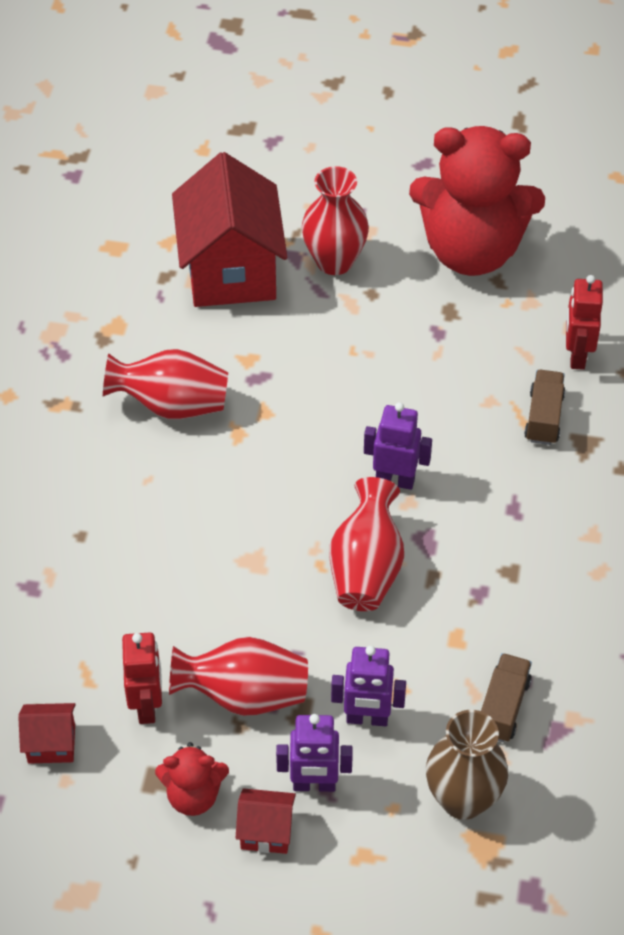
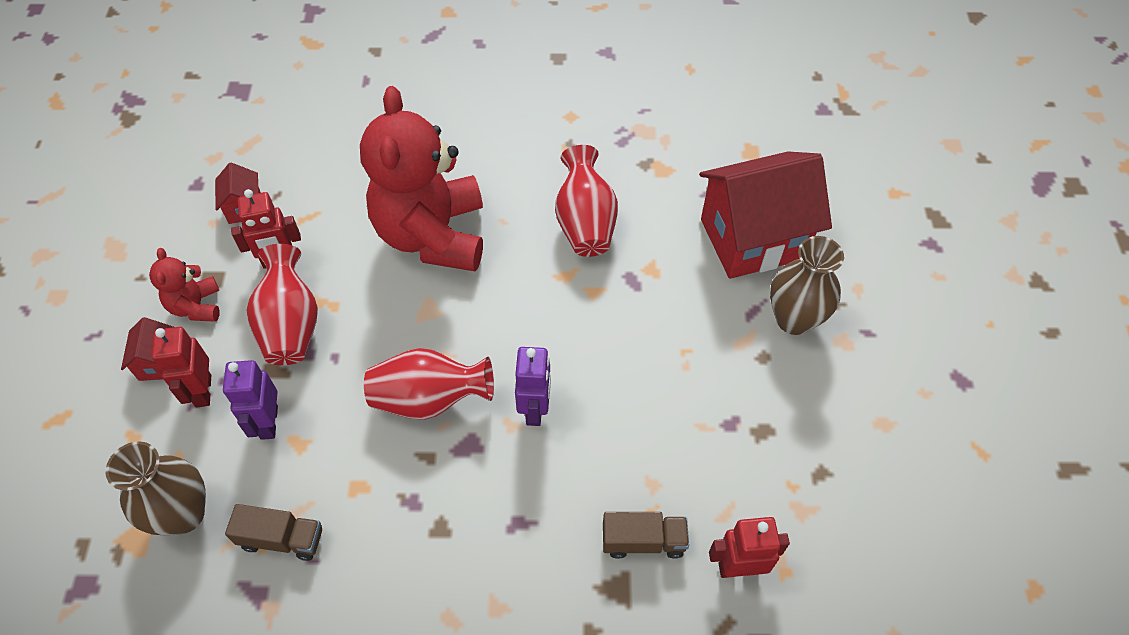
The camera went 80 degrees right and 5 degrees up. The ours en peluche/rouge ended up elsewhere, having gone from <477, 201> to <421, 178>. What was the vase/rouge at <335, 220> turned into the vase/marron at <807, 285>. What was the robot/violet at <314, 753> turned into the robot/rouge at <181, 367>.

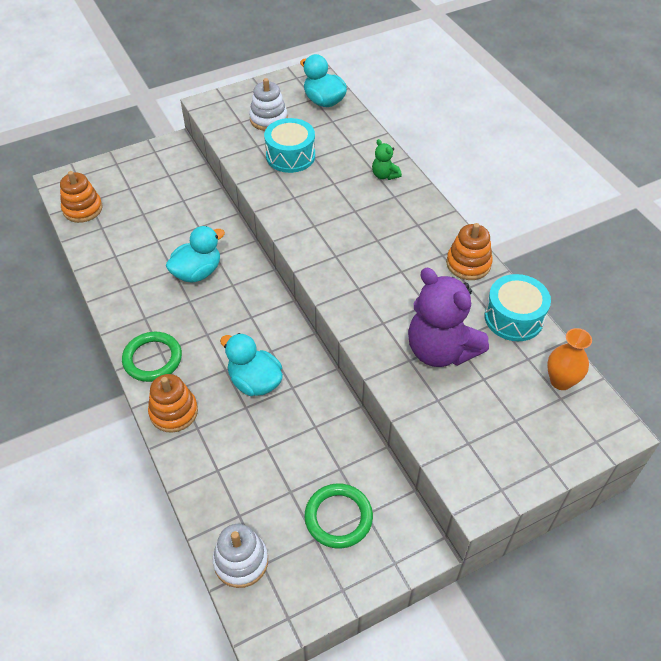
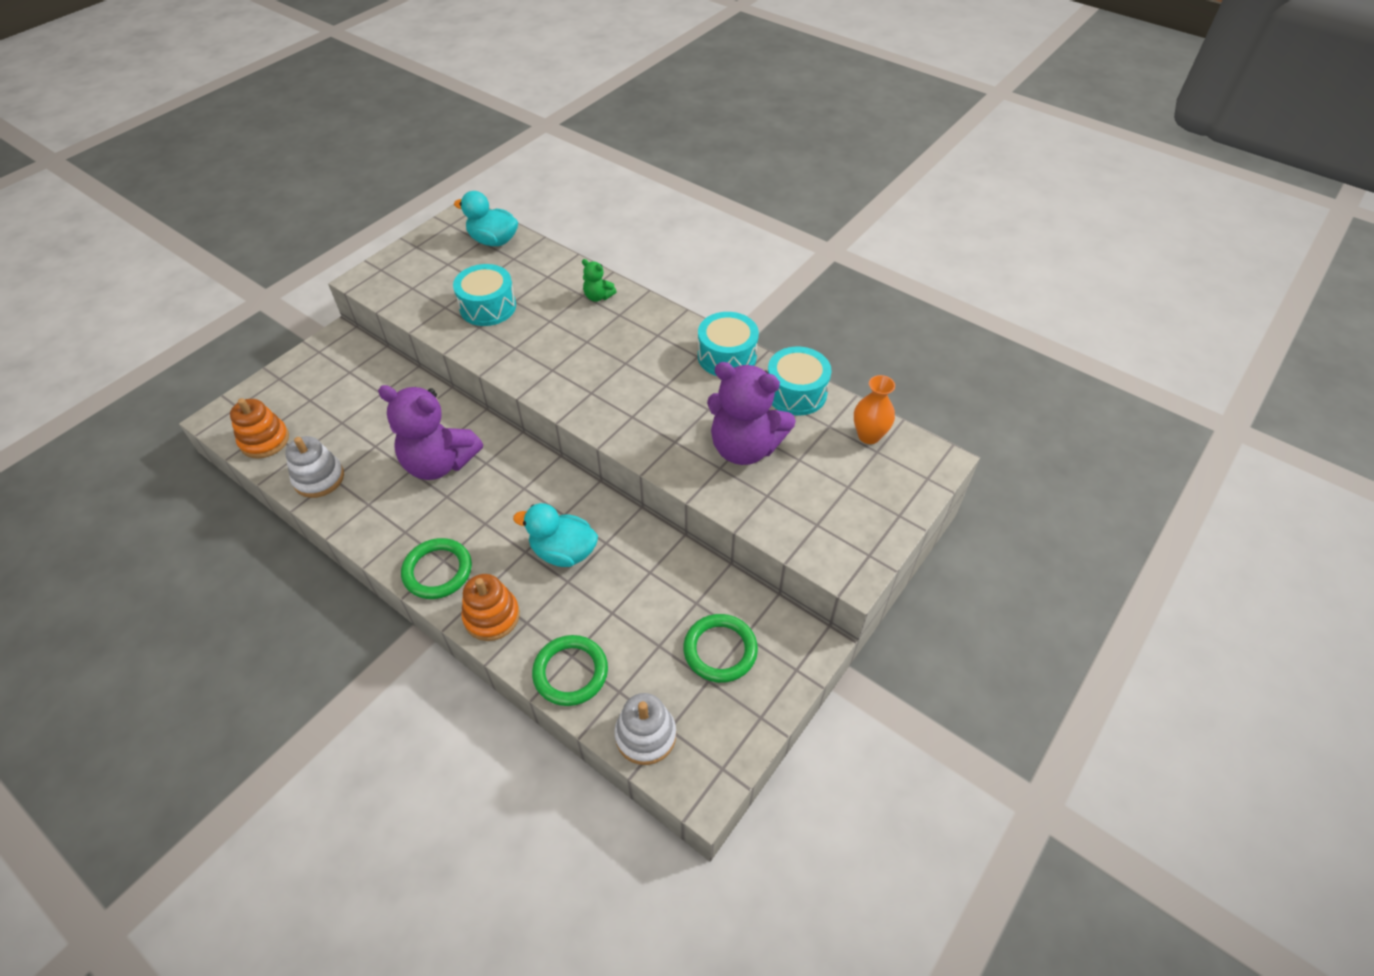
The camera went 25 degrees left and 0 degrees up. The jouet à empiler/blanc ended up elsewhere, having gone from <268, 104> to <314, 467>. Where the jouet à empiler/orange stood at <469, 251>, the tambour/turquoise came to stand at <728, 344>. Where the canard/turquoise stood at <195, 254>, the ours en peluche/violet came to stand at <430, 432>. The second view gained the anneau/vert at <570, 670>.

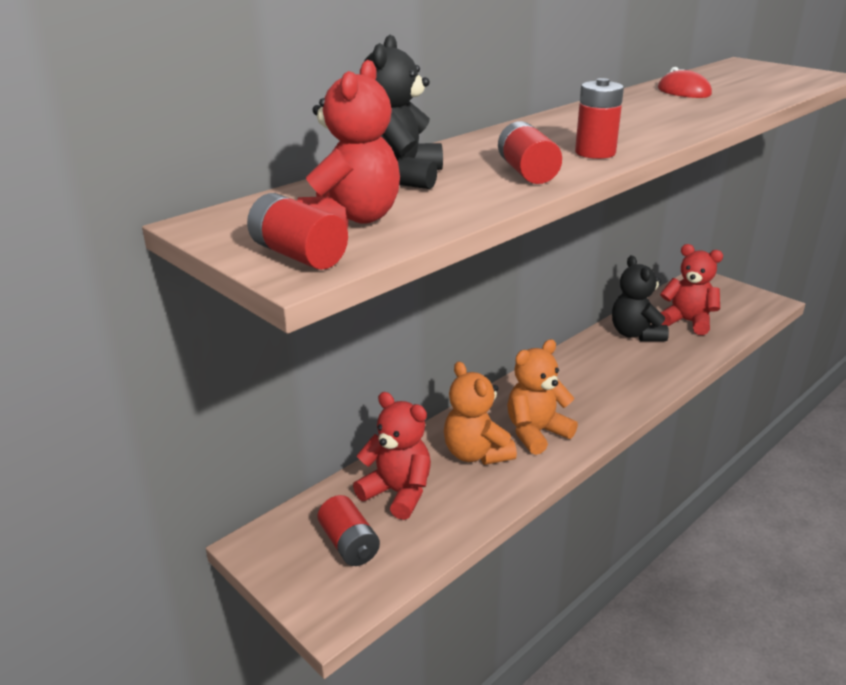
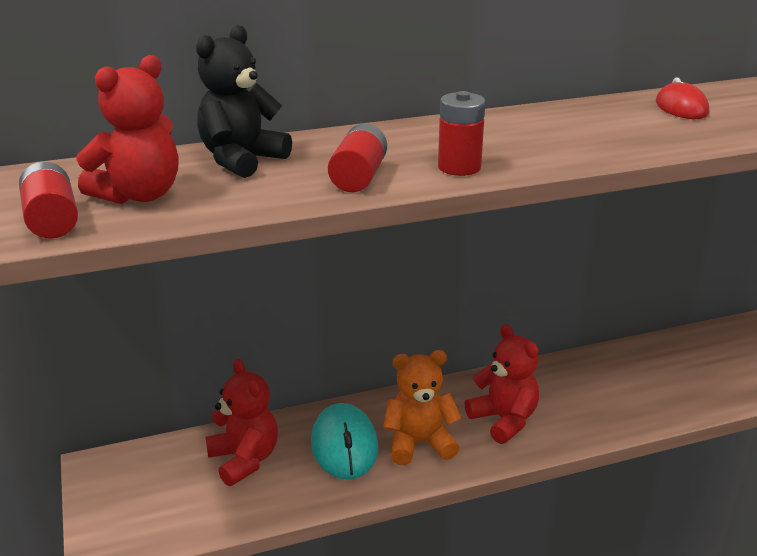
The camera went 25 degrees right and 0 degrees up. The ours en peluche/rouge ended up elsewhere, having gone from <691, 289> to <502, 384>. The second view lost the ours en peluche/noir at <640, 298>. Where the ours en peluche/orange stood at <480, 413>, the souris/turquoise came to stand at <345, 441>. The second view lost the pile/rouge at <349, 530>.

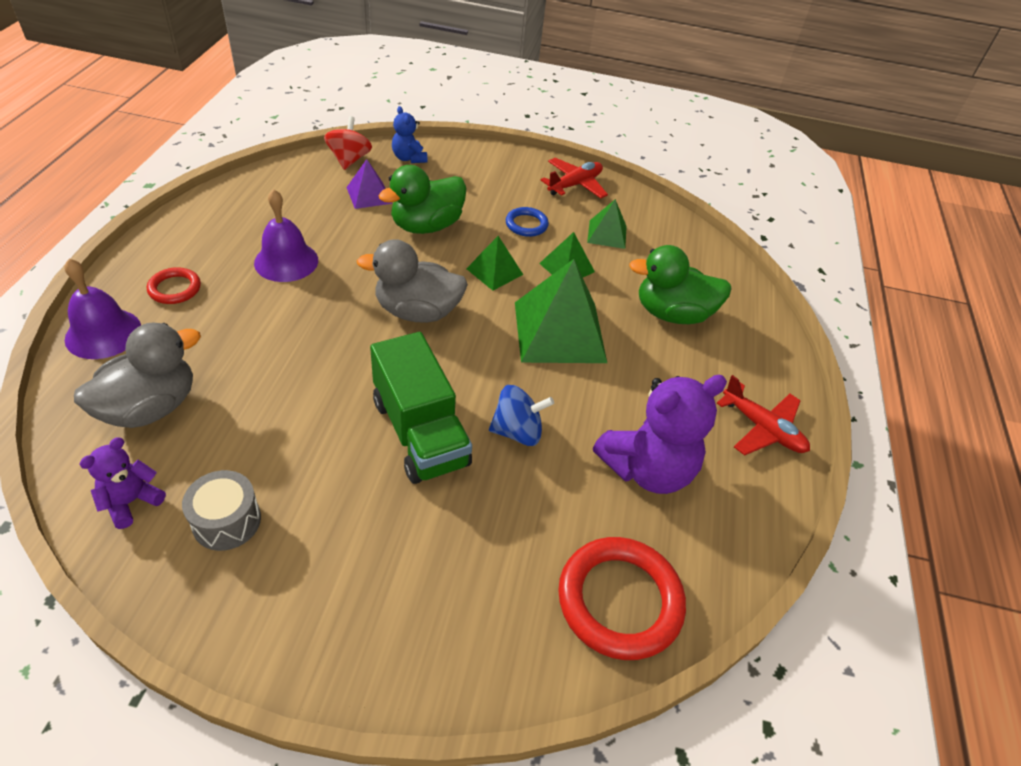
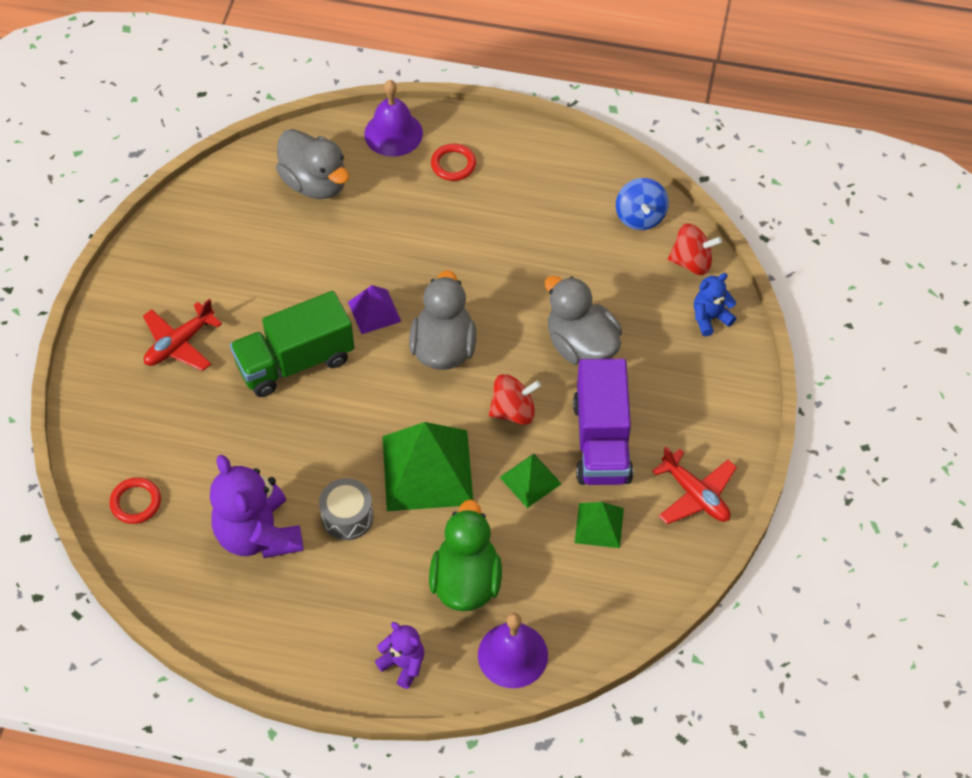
The camera went 95 degrees right and 10 degrees up. The pyramide/violet ended up elsewhere, having gone from <369, 184> to <374, 309>. What was the canard/vert at <422, 199> turned into the canard/gris at <583, 320>. The cloche/violet ended up elsewhere, having gone from <286, 235> to <513, 650>. Where the anneau/bleu stood at <527, 222>, the camion/violet came to stand at <603, 422>. Where the pyramide/vert stood at <494, 263>, the toupie/rouge came to stand at <515, 399>. The avion/rouge ended up elsewhere, having gone from <763, 415> to <182, 335>. The toupie/bleu ended up elsewhere, having gone from <521, 415> to <642, 204>. The ours en peluche/violet ended up elsewhere, having gone from <122, 483> to <399, 655>. The tambour/gris ended up elsewhere, having gone from <221, 510> to <346, 509>. The size of the anneau/rouge at <622, 598> changed by a factor of 0.52.

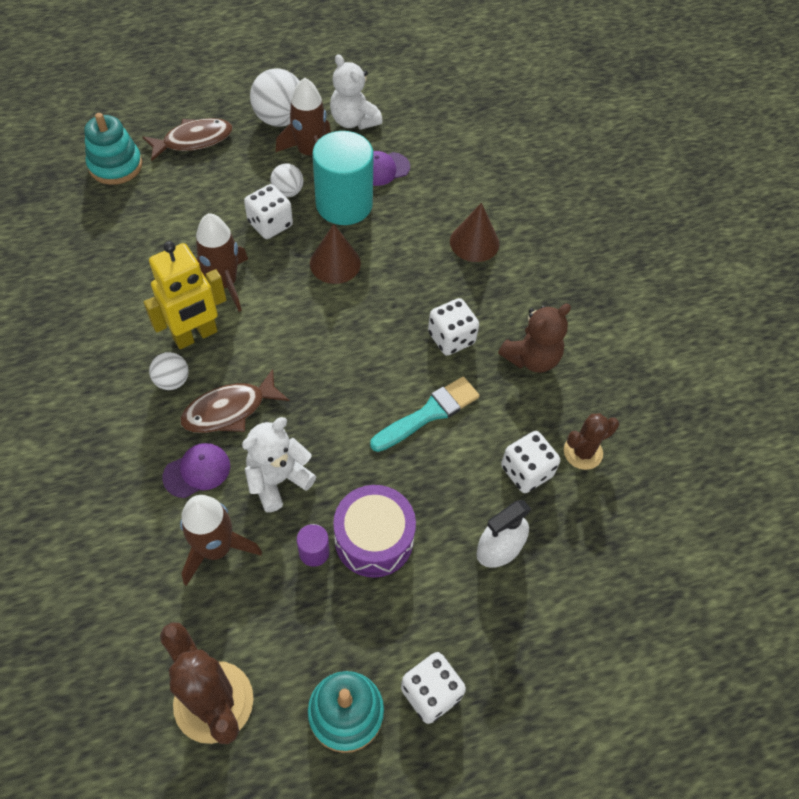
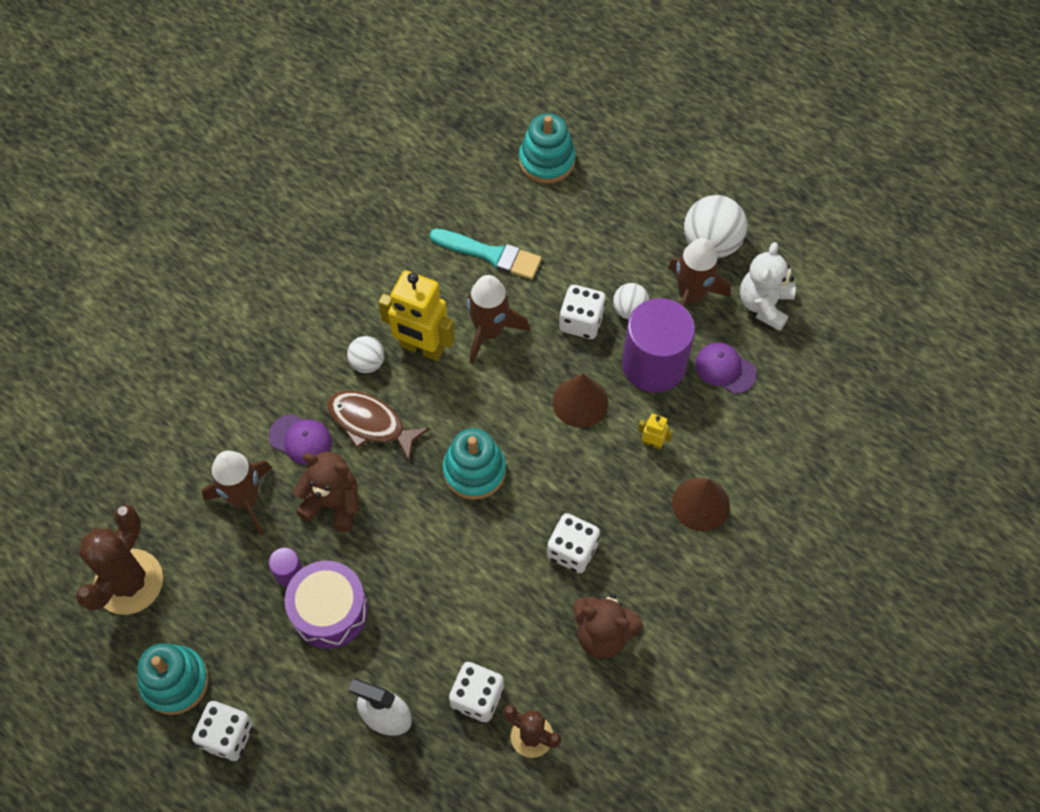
The camera went 60 degrees right and 5 degrees up. The second view lost the poisson/marron at <187, 139>. What was the cylindre/turquoise at <343, 178> turned into the cylindre/violet at <658, 345>. The pinceau/turquoise ended up elsewhere, having gone from <425, 414> to <486, 254>. What was the ours en peluche/blanc at <279, 464> turned into the ours en peluche/marron at <326, 492>. The second view gained the robot/jaune at <655, 431>. The second view gained the jouet à empiler/turquoise at <474, 464>.

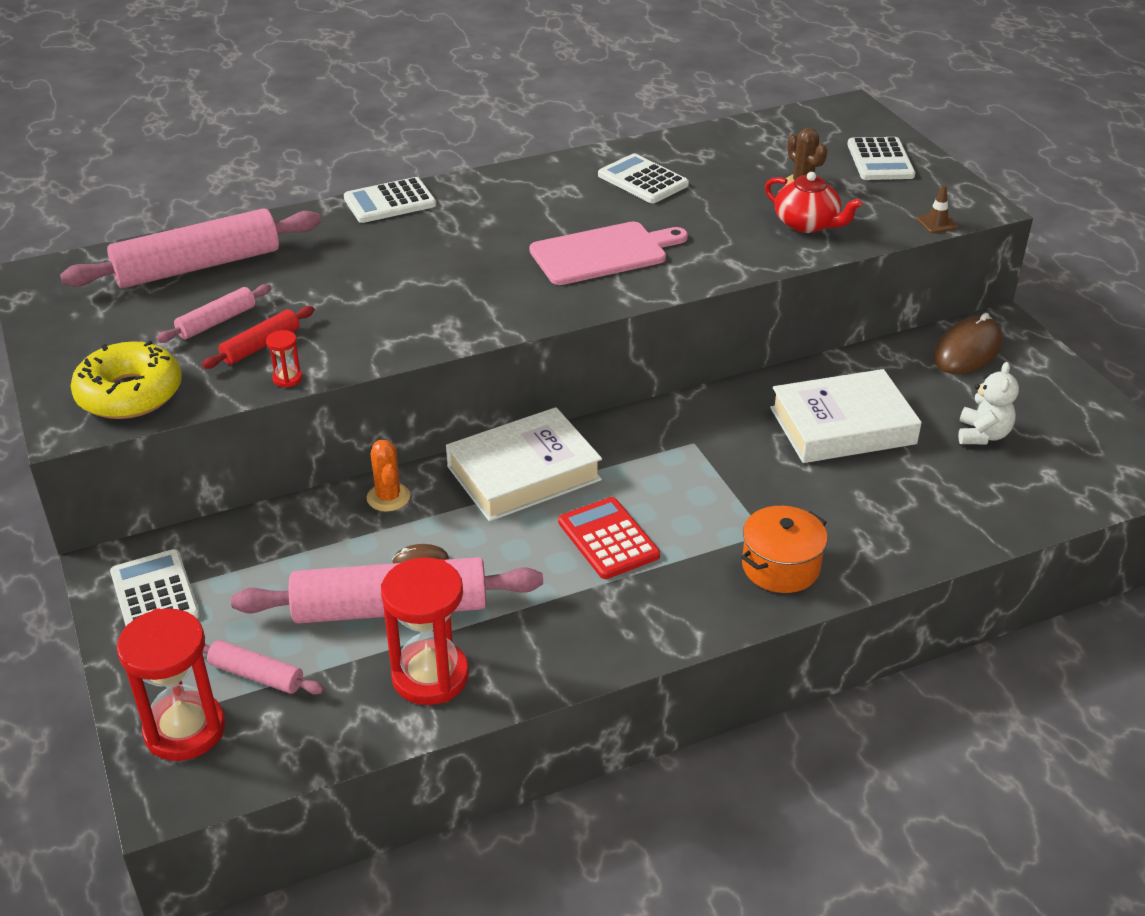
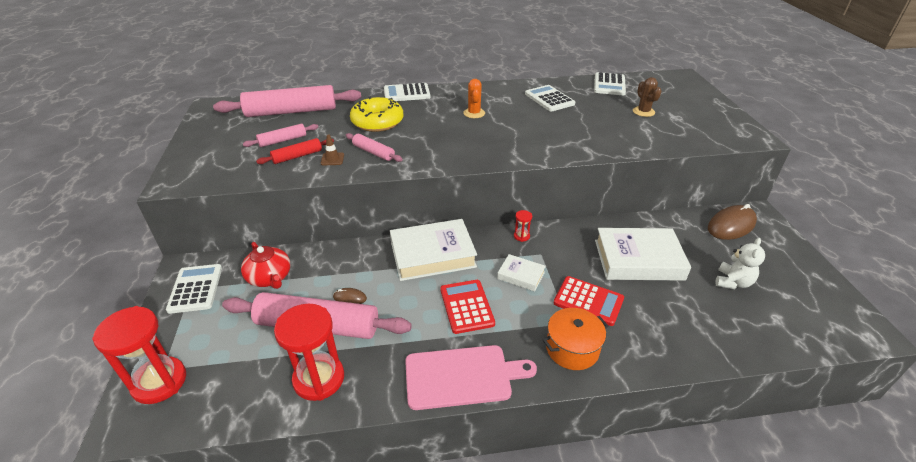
The camera went 15 degrees right and 0 degrees up. The calculatrice/blanc ended up elsewhere, having gone from <881, 158> to <610, 83>. The théière/rouge ended up elsewhere, having gone from <814, 202> to <266, 265>. The cône de chantier/marron ended up elsewhere, having gone from <937, 209> to <332, 149>. The planche à découper/rose ended up elsewhere, having gone from <608, 253> to <471, 377>. The sablier/rouge ended up elsewhere, having gone from <284, 359> to <523, 226>. The beignet/jaune ended up elsewhere, having gone from <126, 380> to <377, 114>. The cactus/orange ended up elsewhere, having gone from <388, 476> to <474, 98>. The rouleau à pâtisserie/rose ended up elsewhere, having gone from <263, 667> to <374, 147>. The second view gained the livre/blanc at <521, 272>. The second view gained the calculatrice/rouge at <589, 301>.

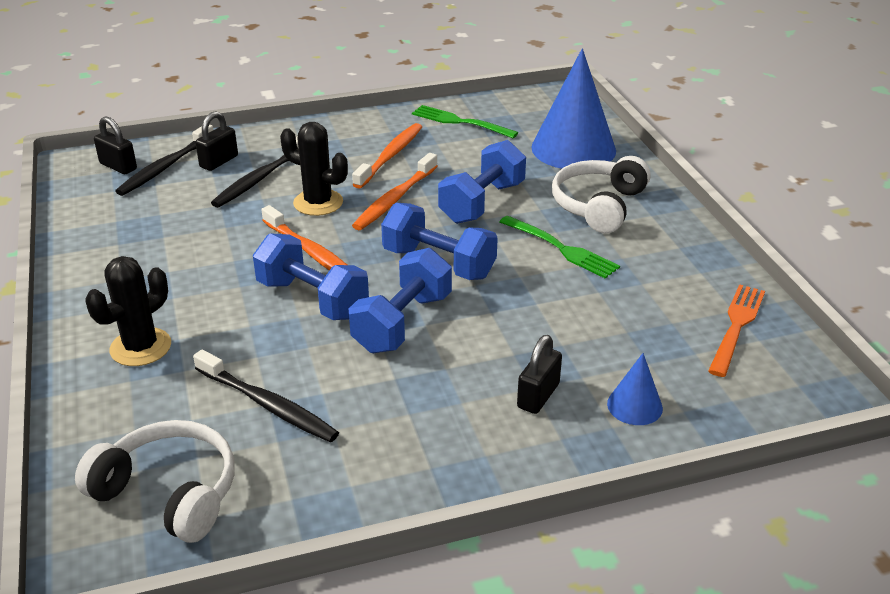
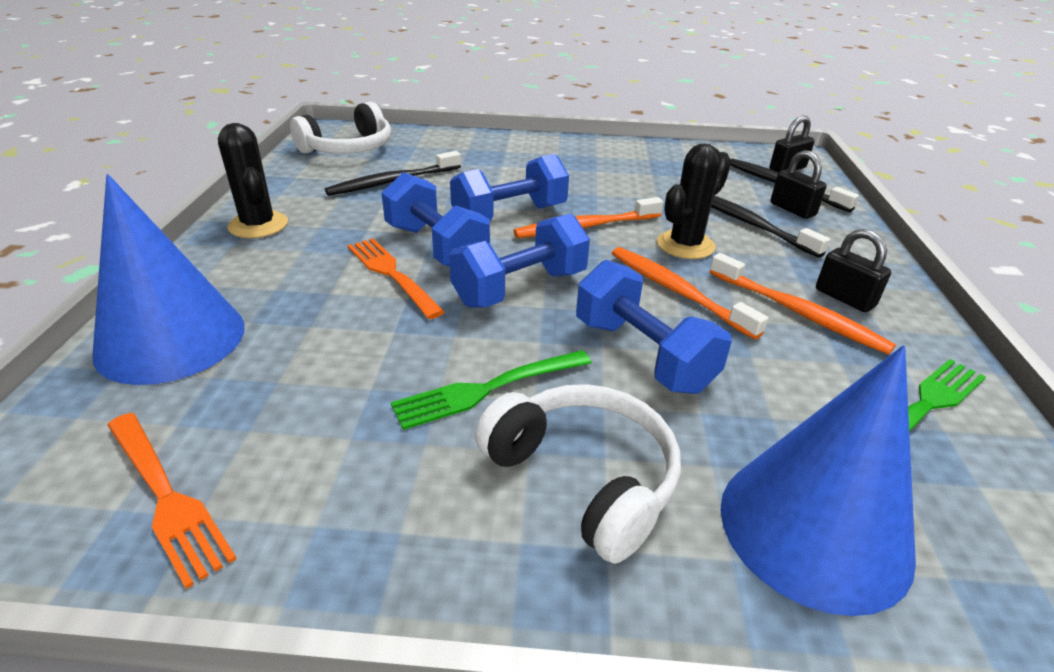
The camera went 110 degrees right and 0 degrees up. The cactus/noir ended up elsewhere, having gone from <128, 311> to <253, 180>. The cadenas/noir ended up elsewhere, having gone from <539, 374> to <853, 270>. The size of the cône/bleu at <635, 389> changed by a factor of 2.16. The second view gained the fourchette/orange at <396, 278>.

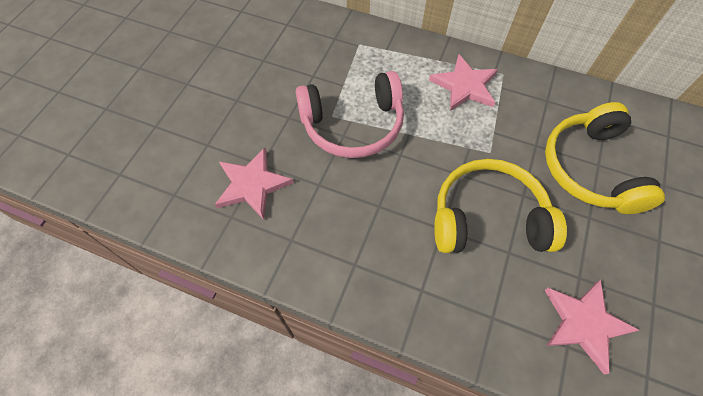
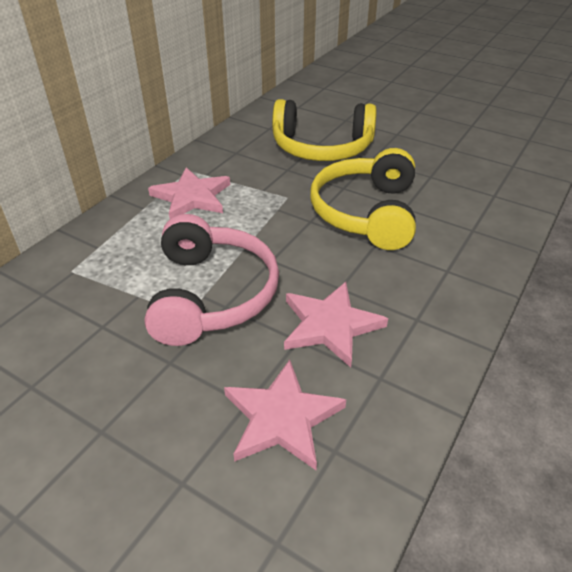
The camera went 80 degrees left and 20 degrees down. The étoile/rose ended up elsewhere, having gone from <591, 327> to <336, 325>.

